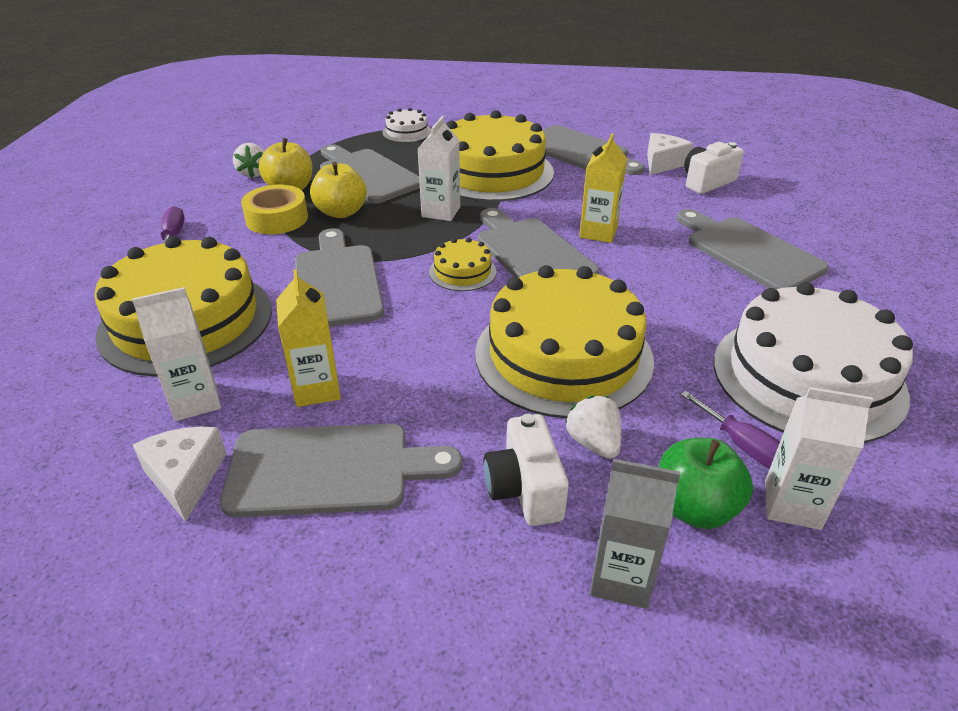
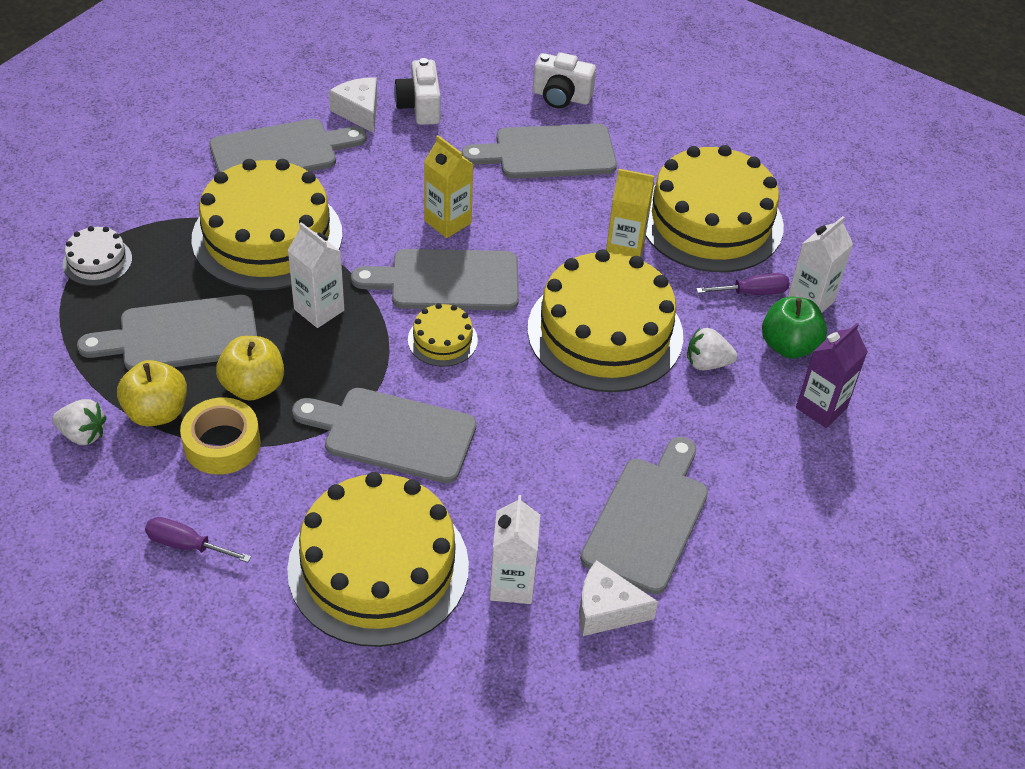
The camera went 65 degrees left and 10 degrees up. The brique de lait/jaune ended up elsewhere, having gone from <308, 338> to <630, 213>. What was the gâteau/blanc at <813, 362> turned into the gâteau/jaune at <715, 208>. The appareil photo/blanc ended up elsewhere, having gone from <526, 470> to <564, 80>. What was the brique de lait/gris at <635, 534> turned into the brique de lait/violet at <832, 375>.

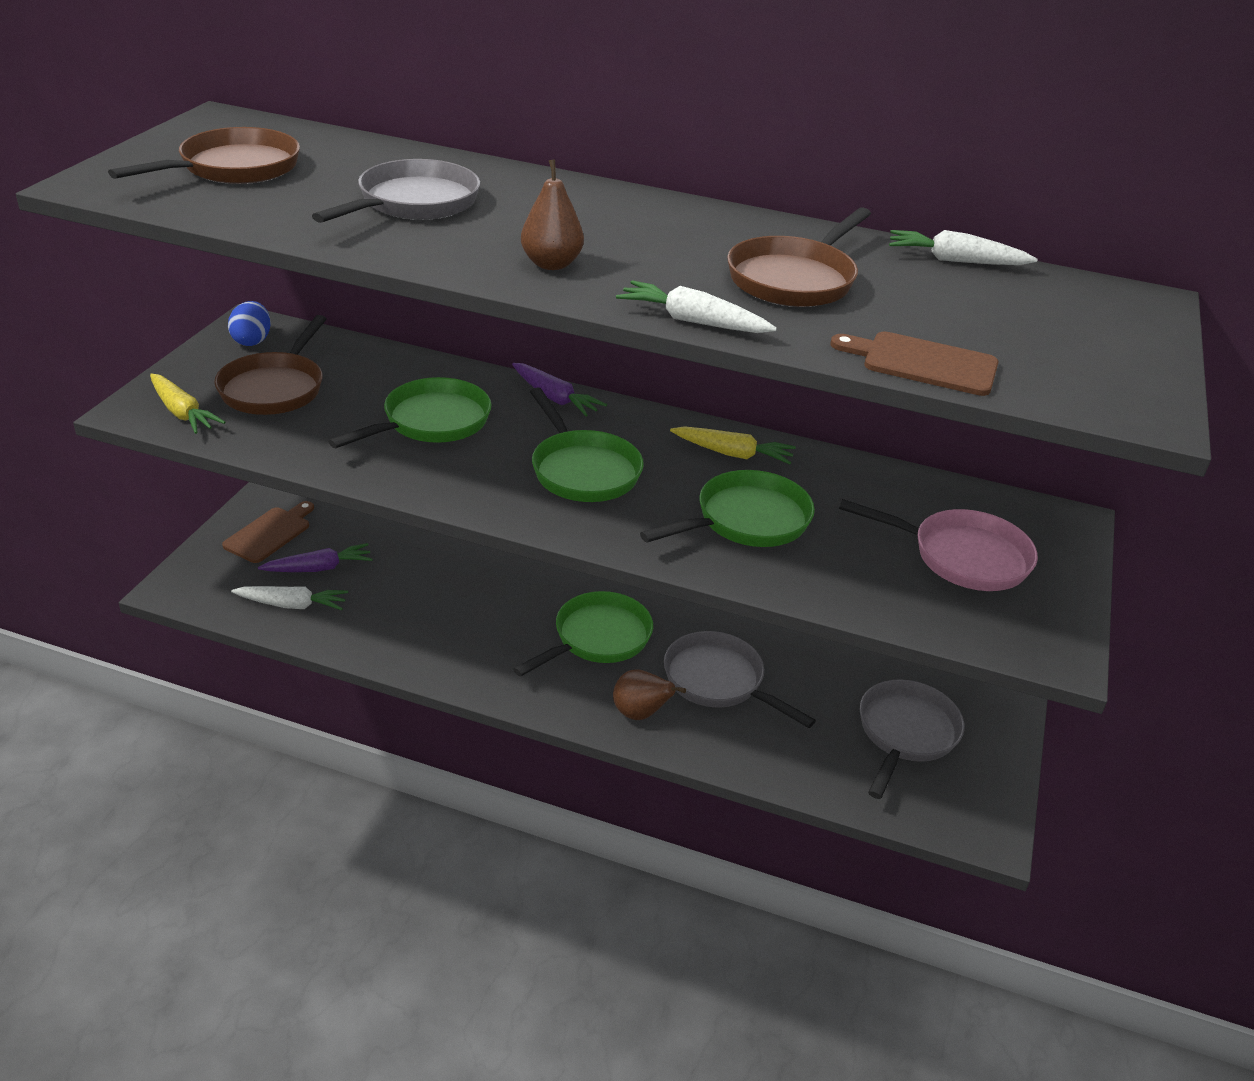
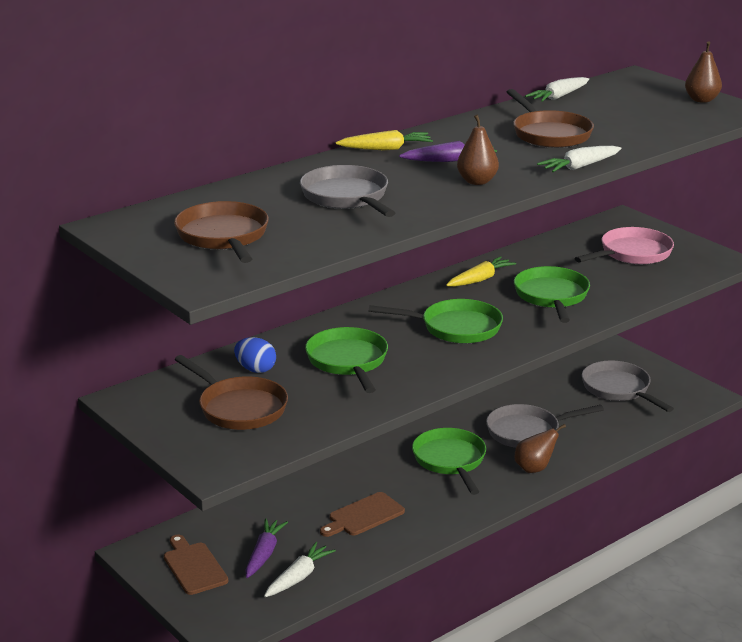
The camera went 55 degrees left and 10 degrees down. The œuf/bleu ended up elsewhere, having gone from <249, 323> to <255, 355>. The planche à découper/marron ended up elsewhere, having gone from <914, 364> to <362, 514>. The carotte/violet ended up elsewhere, having gone from <559, 390> to <448, 151>. The carotte/jaune ended up elsewhere, having gone from <187, 403> to <384, 140>. The second view gained the poire/marron at <703, 72>.

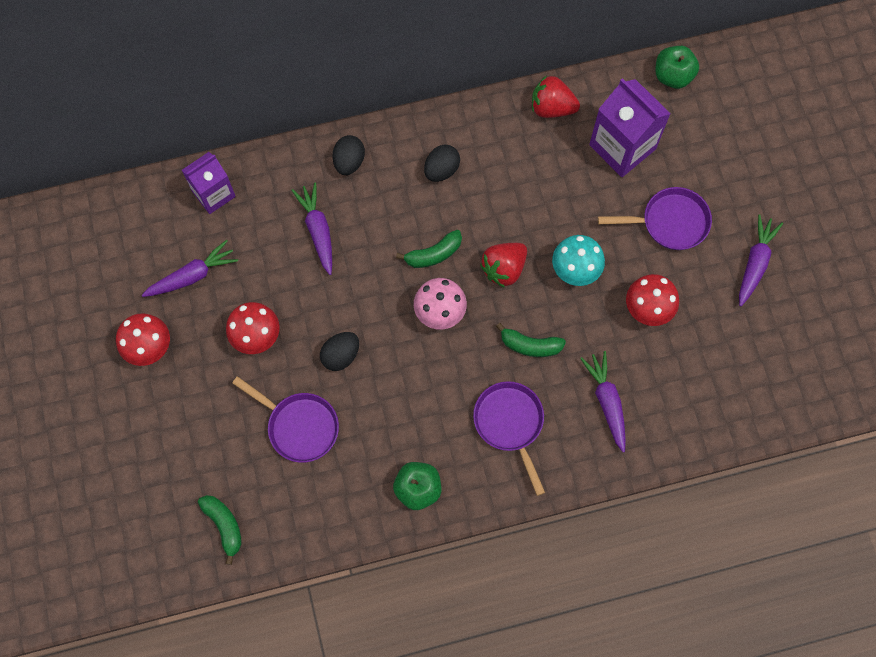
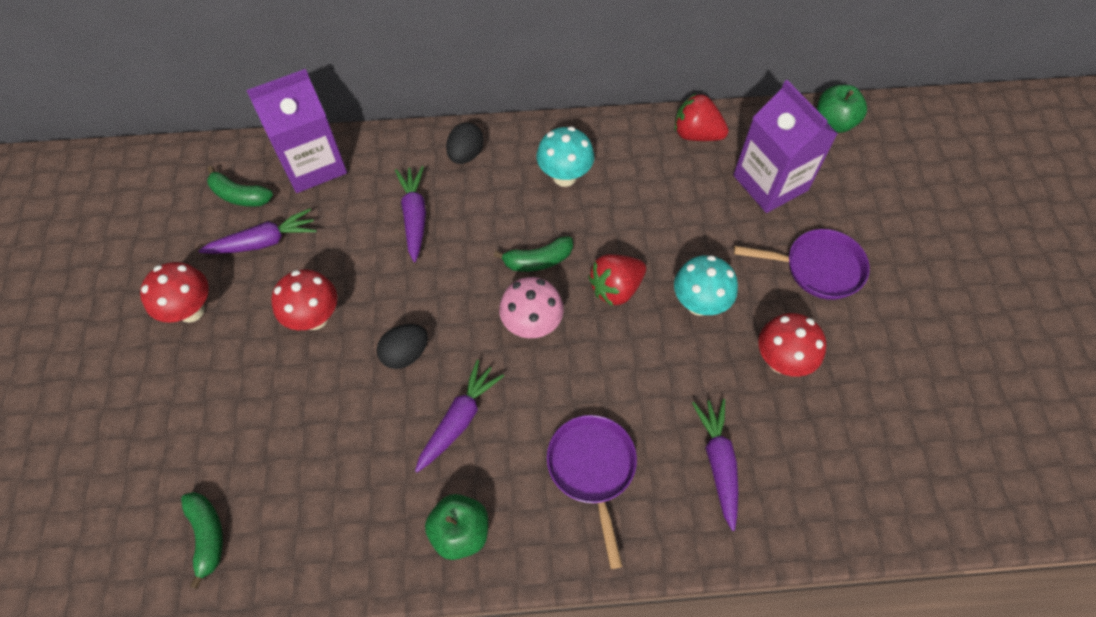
The camera went 10 degrees right and 10 degrees down. Where the œuf/noir stood at <442, 163>, the champignon/turquoise came to stand at <565, 157>. The size of the brique de lait/violet at <209, 183> changed by a factor of 1.53. The carotte/violet ended up elsewhere, having gone from <761, 260> to <459, 416>. The banane/vert ended up elsewhere, having gone from <531, 340> to <240, 186>. The second view lost the poêle/violet at <285, 419>.

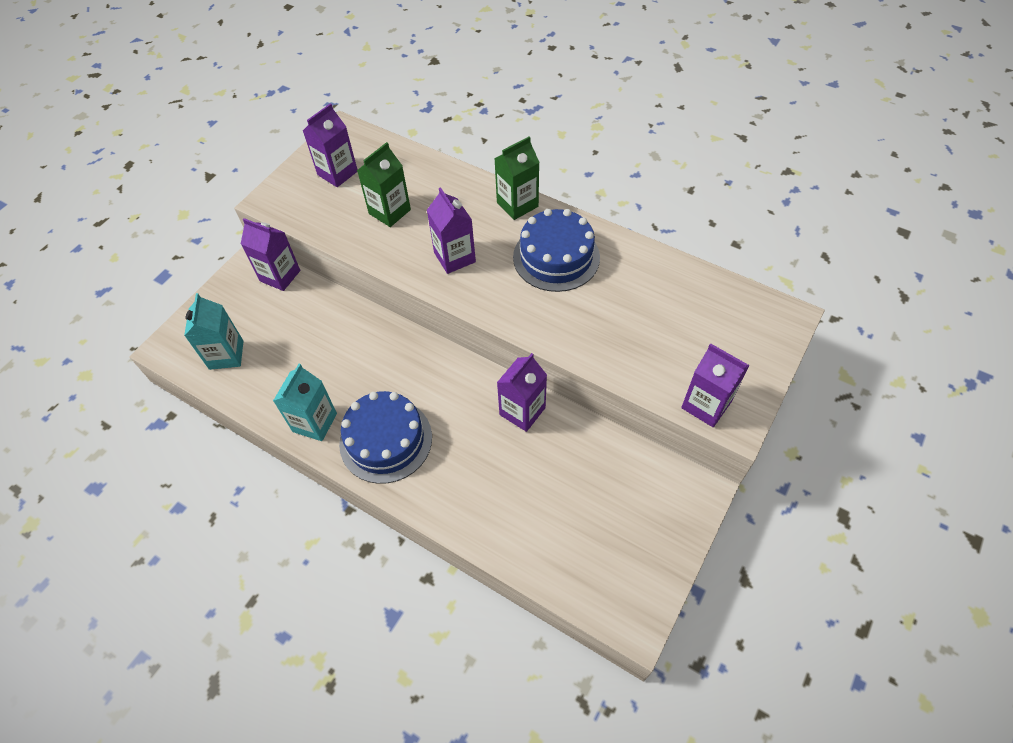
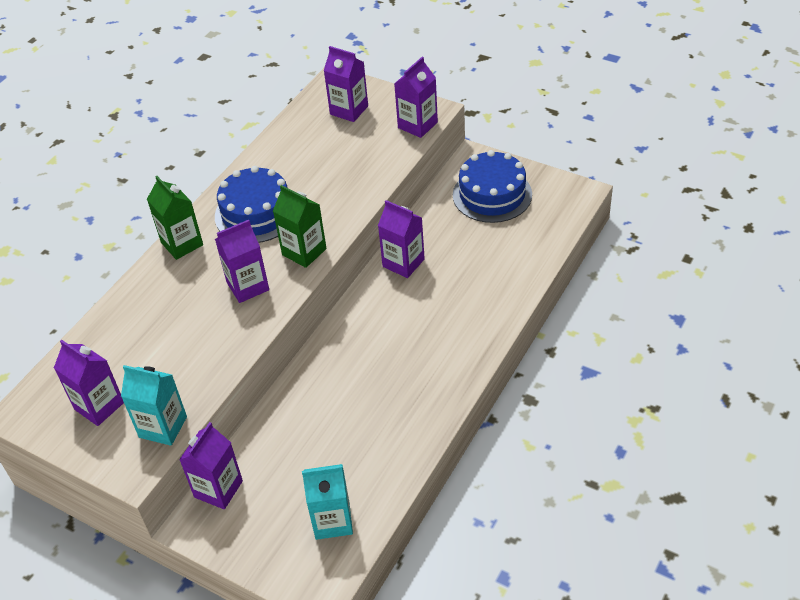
The camera went 90 degrees left and 10 degrees down. The brique de lait/vert ended up elsewhere, having gone from <384, 184> to <300, 226>. The brique de lait/turquoise ended up elsewhere, having gone from <305, 402> to <154, 405>. The gâteau/bleu ended up elsewhere, having gone from <385, 437> to <492, 186>. The second view gained the brique de lait/violet at <346, 84>.

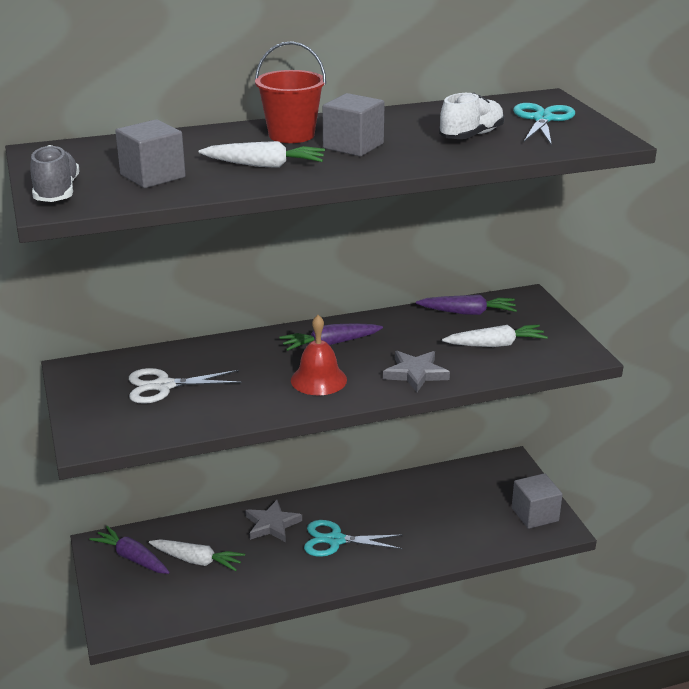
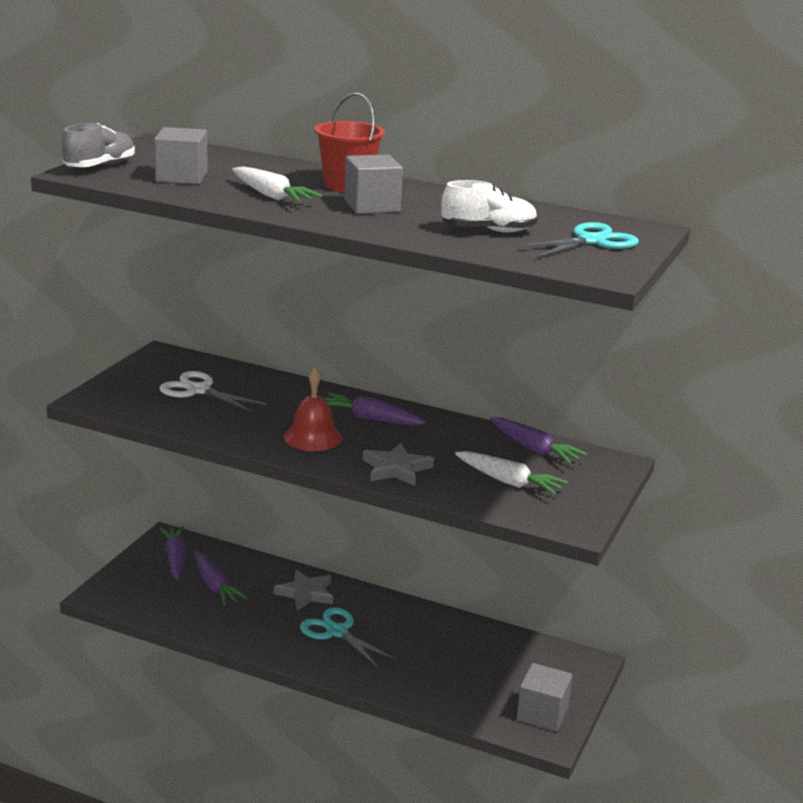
The camera went 40 degrees right and 5 degrees down. What was the carotte/blanc at <197, 555> turned into the carotte/violet at <221, 578>.

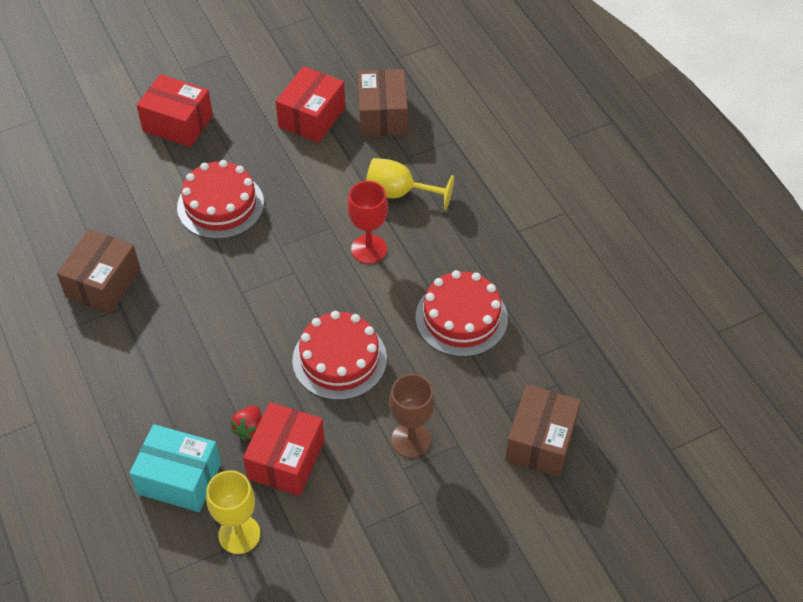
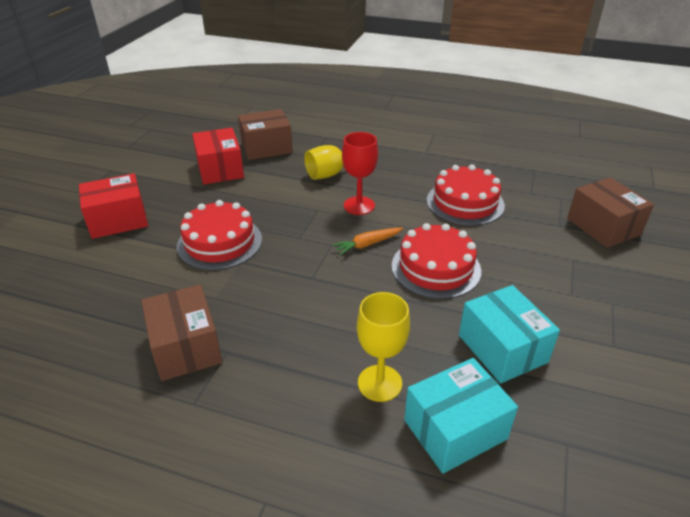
The camera went 45 degrees left and 15 degrees down. The boîte/marron at <383, 103> ended up facing another way, 60 degrees counterclockwise from before. The second view lost the verre à pied/marron at <412, 416>. What was the boîte/rouge at <284, 449> turned into the boîte/turquoise at <509, 334>. The second view lost the fraise/rouge at <246, 423>. The verre à pied/jaune ended up elsewhere, having gone from <233, 512> to <383, 347>. The second view gained the carotte/orange at <367, 241>.

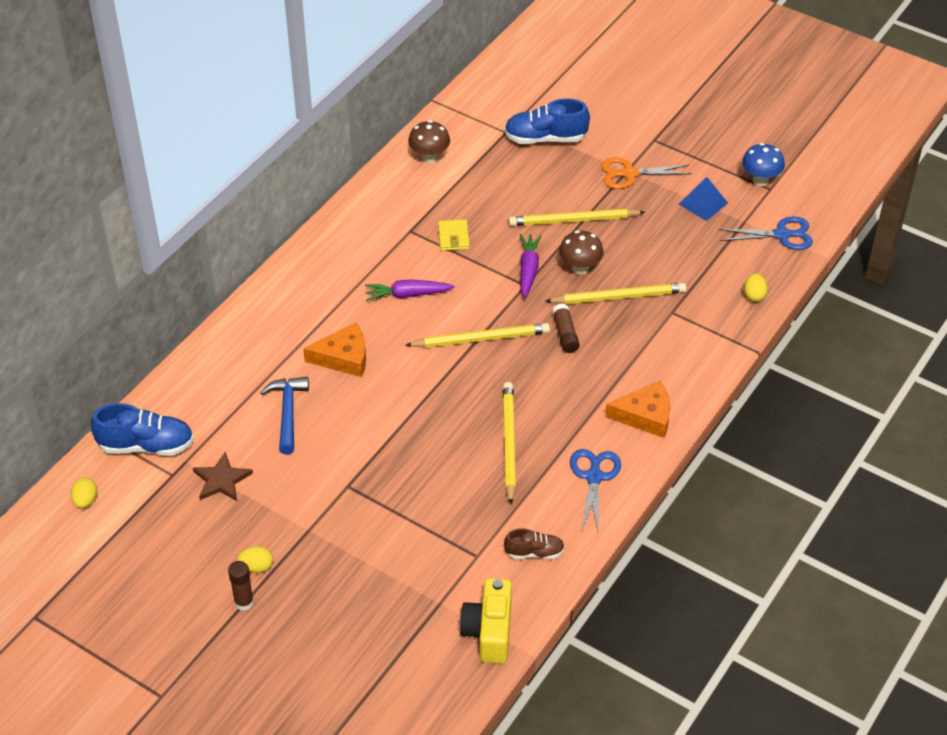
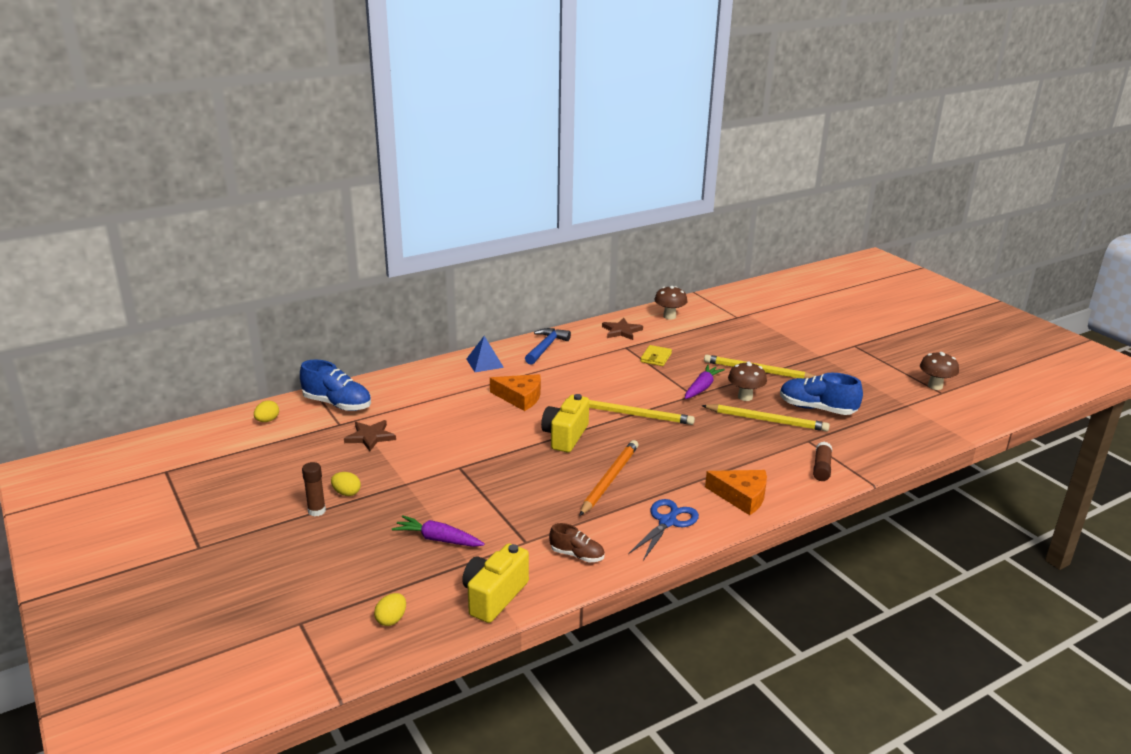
The camera went 25 degrees right and 20 degrees down. The chaussure/bleu ended up elsewhere, having gone from <547, 121> to <821, 394>. What was the champignon/bleu at <763, 164> turned into the champignon/marron at <939, 371>. The second view lost the ciseaux/orange at <646, 173>. The pyramide/bleu ended up elsewhere, having gone from <703, 199> to <485, 354>. The second view lost the ciseaux/bleu at <766, 233>. The œuf/jaune ended up elsewhere, having gone from <755, 287> to <390, 609>. The carotte/violet ended up elsewhere, having gone from <410, 290> to <438, 531>. The bâton de colle/marron ended up elsewhere, having gone from <566, 328> to <822, 461>. The marteau/bleu ended up elsewhere, having gone from <284, 415> to <548, 346>. What was the crayon/jaune at <509, 443> turned into the crayon/orange at <608, 478>. The second view gained the étoile/marron at <622, 329>. The second view gained the appareil photo/jaune at <565, 423>.

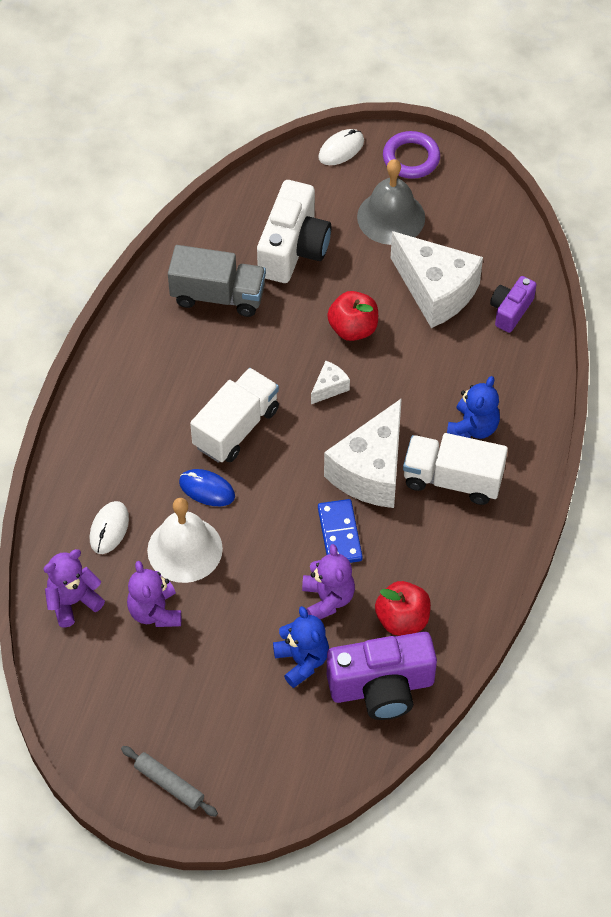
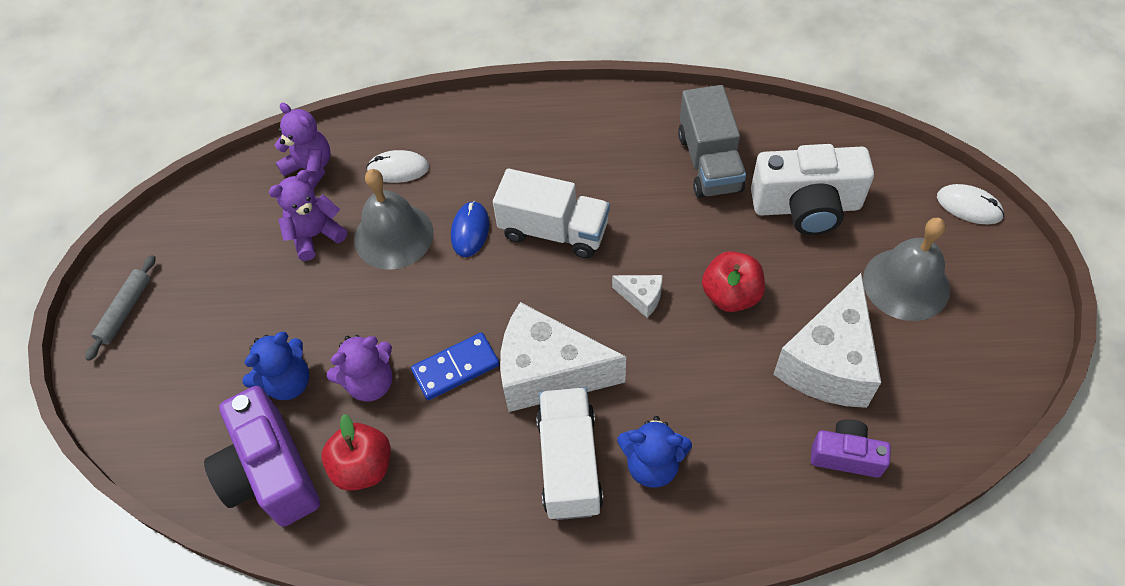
The camera went 75 degrees right and 0 degrees up. The second view lost the anneau/violet at <411, 155>. What was the cloche/blanc at <185, 540> turned into the cloche/gris at <394, 219>.

